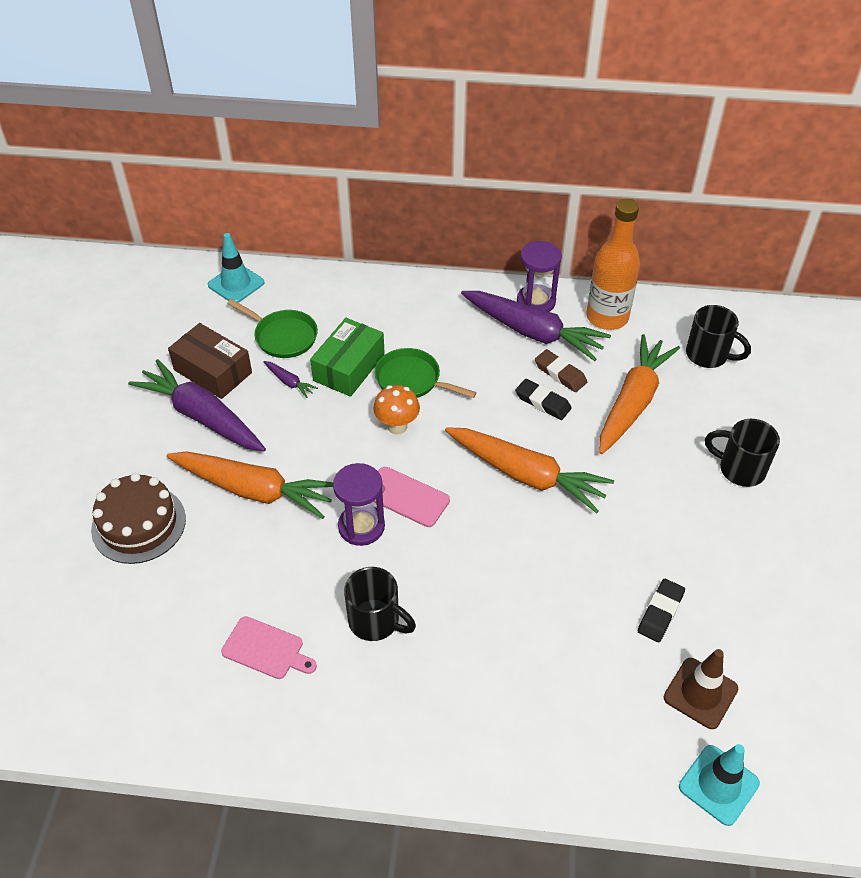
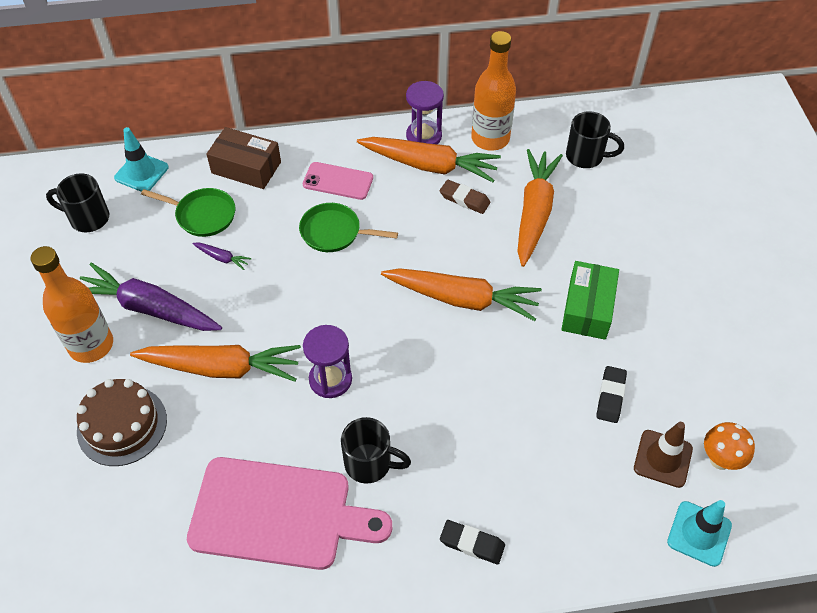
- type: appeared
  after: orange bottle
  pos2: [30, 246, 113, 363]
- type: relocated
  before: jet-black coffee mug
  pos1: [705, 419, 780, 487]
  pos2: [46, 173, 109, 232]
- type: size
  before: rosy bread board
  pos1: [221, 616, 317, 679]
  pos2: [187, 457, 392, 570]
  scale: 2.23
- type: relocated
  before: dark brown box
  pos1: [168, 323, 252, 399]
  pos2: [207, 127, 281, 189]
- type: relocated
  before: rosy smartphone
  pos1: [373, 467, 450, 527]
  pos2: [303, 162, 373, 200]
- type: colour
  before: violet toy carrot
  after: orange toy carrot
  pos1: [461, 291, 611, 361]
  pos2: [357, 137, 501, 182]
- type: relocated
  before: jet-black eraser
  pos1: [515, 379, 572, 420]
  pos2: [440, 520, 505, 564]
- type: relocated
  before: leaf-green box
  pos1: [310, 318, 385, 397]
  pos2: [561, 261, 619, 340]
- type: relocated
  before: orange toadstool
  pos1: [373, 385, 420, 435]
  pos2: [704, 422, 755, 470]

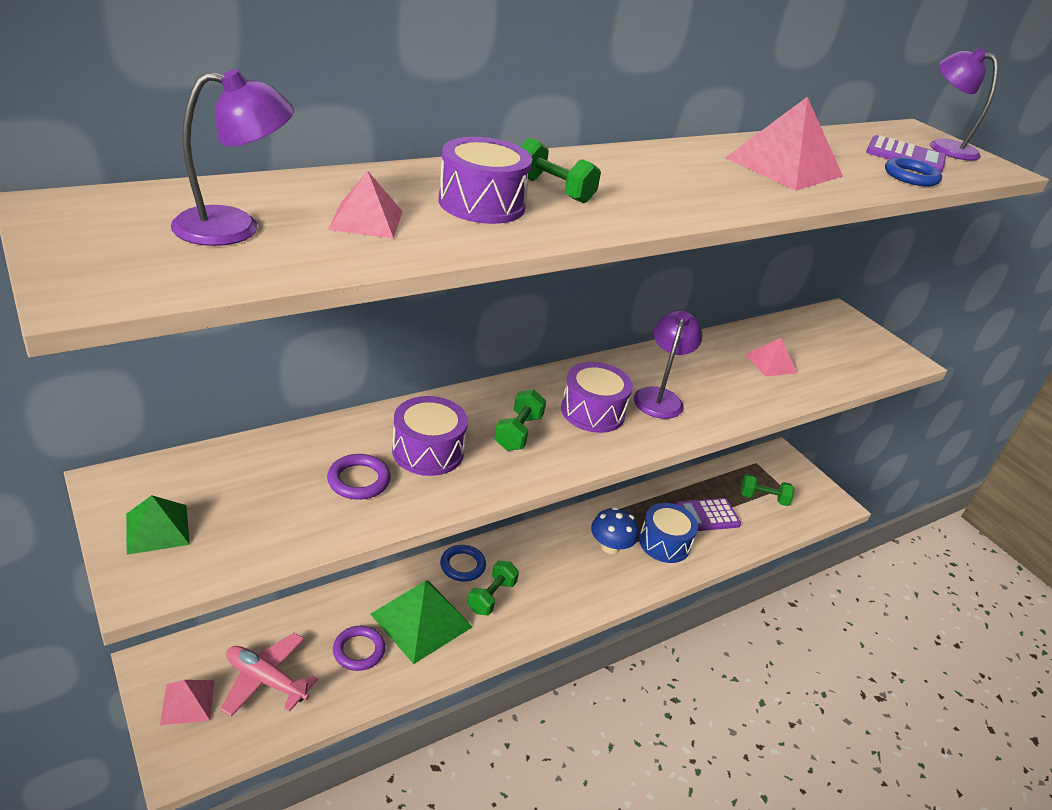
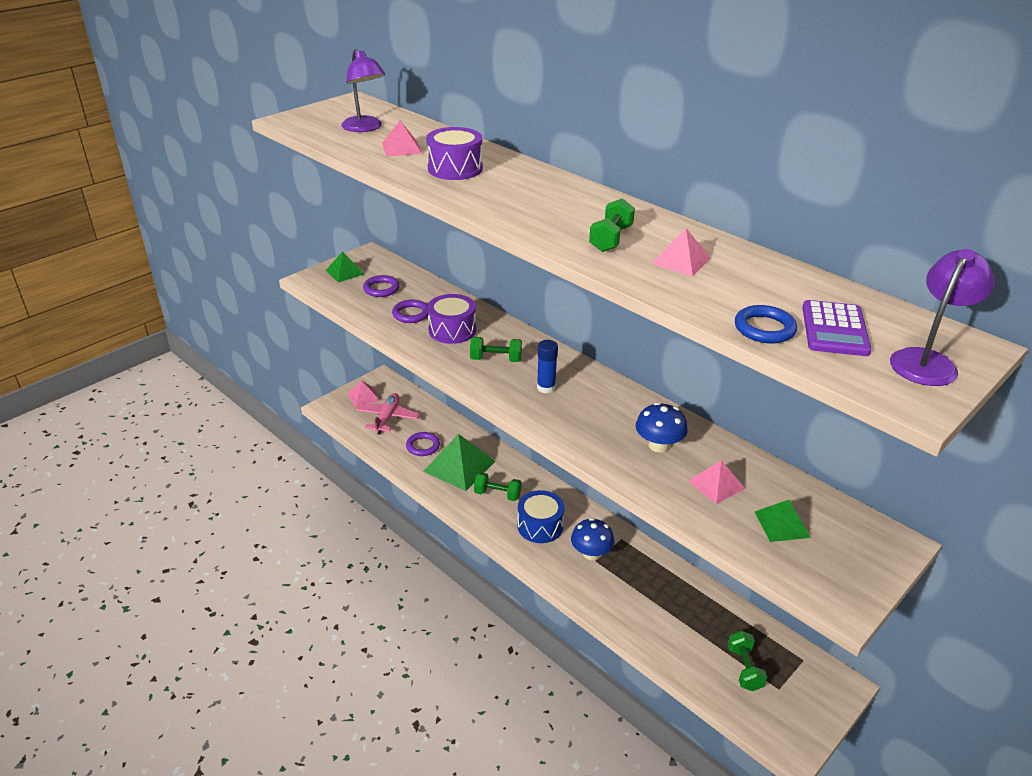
- type: appeared
  after: violet torus
  pos2: [363, 275, 400, 297]
- type: relocated
  before: blue snare drum
  pos1: [639, 503, 698, 563]
  pos2: [517, 490, 564, 543]
- type: exchanged
  before: violet snare drum
  after: blue stick of glue
  pos1: [561, 362, 633, 433]
  pos2: [537, 340, 558, 393]
- type: relocated
  before: leaf-green dumbbell
  pos1: [520, 138, 601, 203]
  pos2: [589, 198, 635, 252]
- type: appeared
  after: blue toadstool
  pos2: [636, 402, 688, 453]
- type: size
  before: rosy pyramid shape
  pos1: [725, 97, 843, 191]
  pos2: [652, 228, 711, 276]
  scale: 0.55
- type: appeared
  after: leaf-green pyramid shape
  pos2: [755, 500, 811, 542]
- type: missing
  before: blue torus
  pos1: [440, 545, 486, 582]
- type: missing
  before: violet lamp
  pos1: [634, 310, 703, 419]
- type: missing
  before: violet pocket calculator
  pos1: [676, 498, 741, 531]

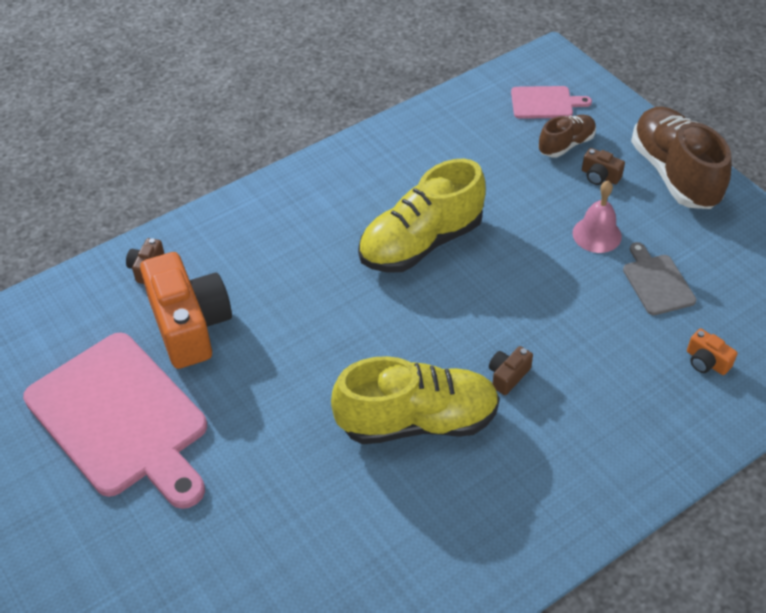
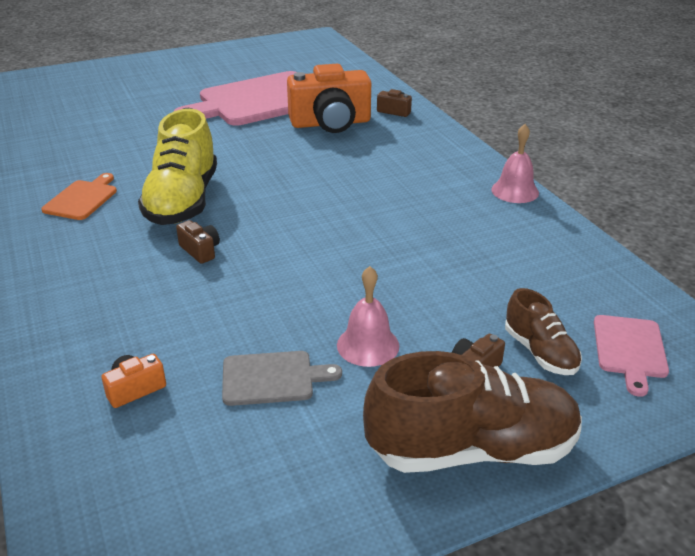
- type: appeared
  after: orange bread board
  pos2: [41, 173, 117, 220]
- type: appeared
  after: rosy school bell
  pos2: [491, 124, 539, 203]
- type: missing
  before: bright yellow shoe
  pos1: [358, 159, 486, 273]

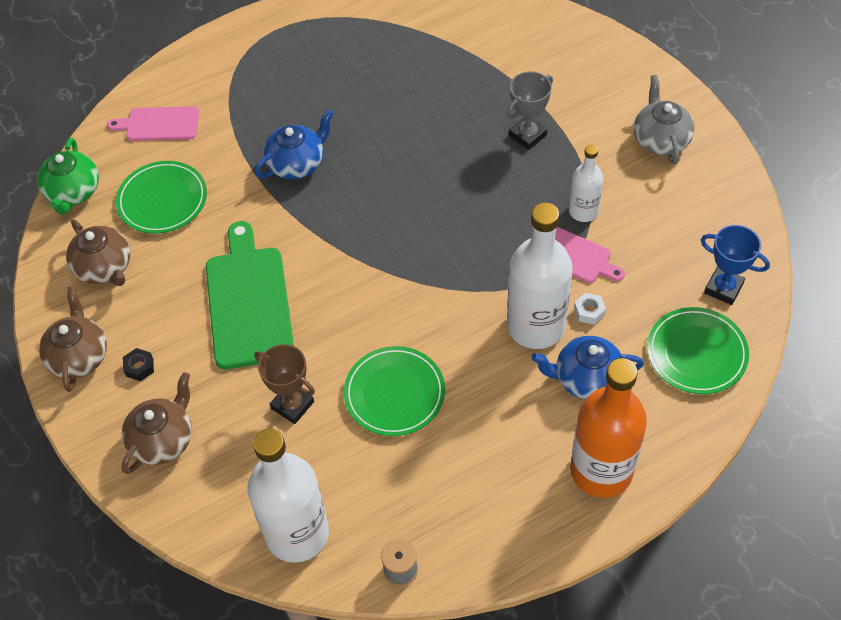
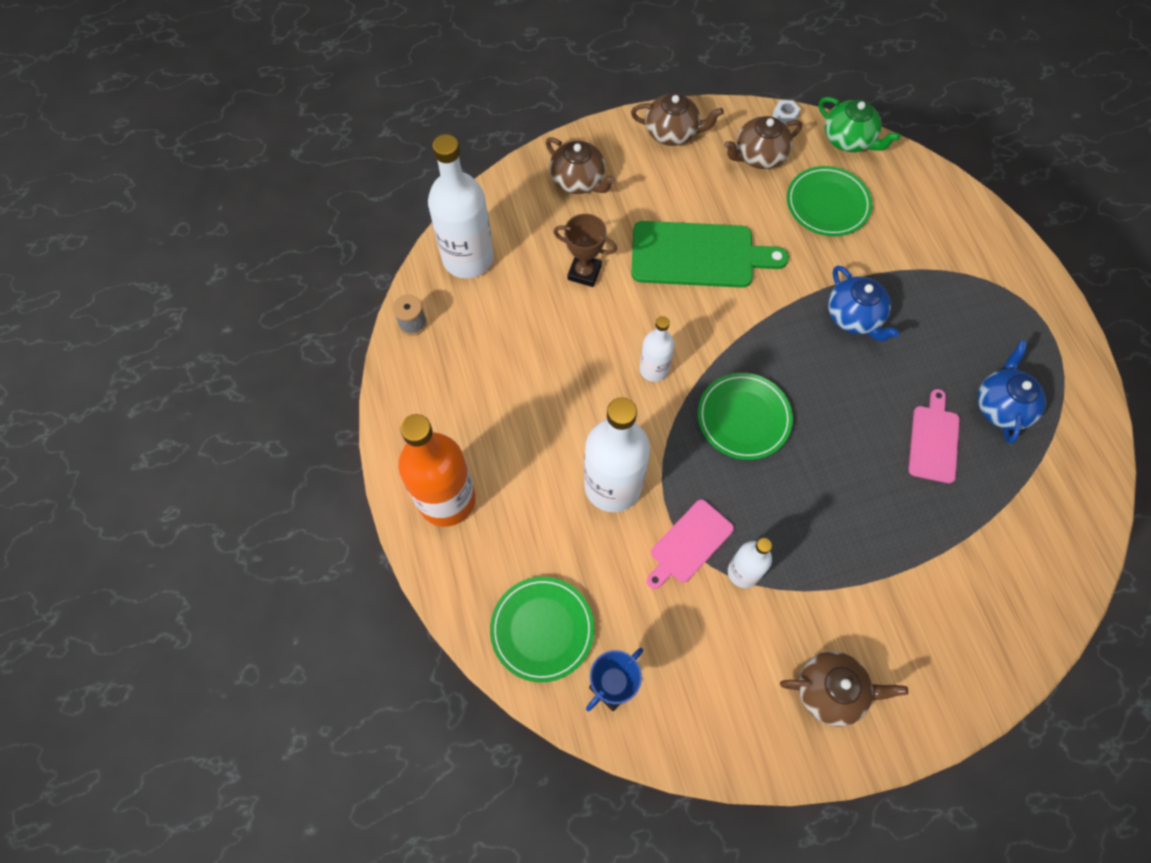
- type: spun
  before: dark brown prize cup
  pos1: [254, 344, 315, 424]
  pos2: [553, 214, 617, 287]
  turn: 60
- type: appeared
  after: white bottle
  pos2: [640, 316, 674, 382]
- type: relocated
  before: leaf-green plate
  pos1: [344, 346, 445, 436]
  pos2: [698, 373, 793, 460]
- type: relocated
  before: white nut
  pos1: [574, 293, 606, 325]
  pos2: [773, 100, 800, 125]
- type: colour
  before: ash-grey tea pot
  after: dark brown tea pot
  pos1: [634, 75, 695, 164]
  pos2: [780, 651, 908, 727]
- type: spun
  before: leaf-green tea pot
  pos1: [37, 138, 99, 215]
  pos2: [819, 97, 901, 152]
  turn: -150
- type: relocated
  before: rosy bread board
  pos1: [107, 106, 199, 141]
  pos2: [909, 389, 960, 483]
- type: relocated
  before: blue tea pot
  pos1: [531, 336, 644, 399]
  pos2: [977, 341, 1046, 444]
- type: missing
  before: jet-black nut
  pos1: [123, 348, 154, 381]
- type: missing
  before: ash-grey prize cup
  pos1: [507, 71, 553, 150]

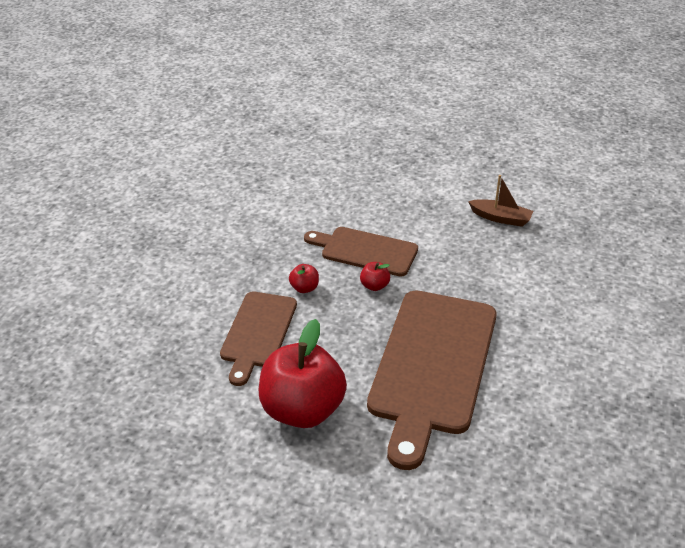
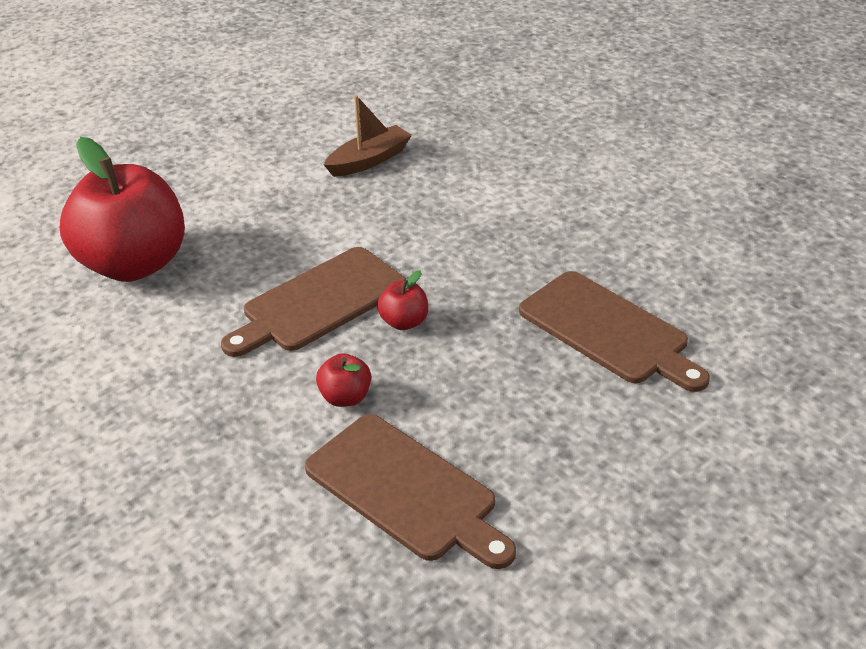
- type: relocated
  before: red toy apple
  pos1: [259, 319, 347, 428]
  pos2: [60, 137, 185, 282]
- type: size
  before: dark brown bread board
  pos1: [367, 290, 497, 470]
  pos2: [519, 271, 710, 392]
  scale: 0.57

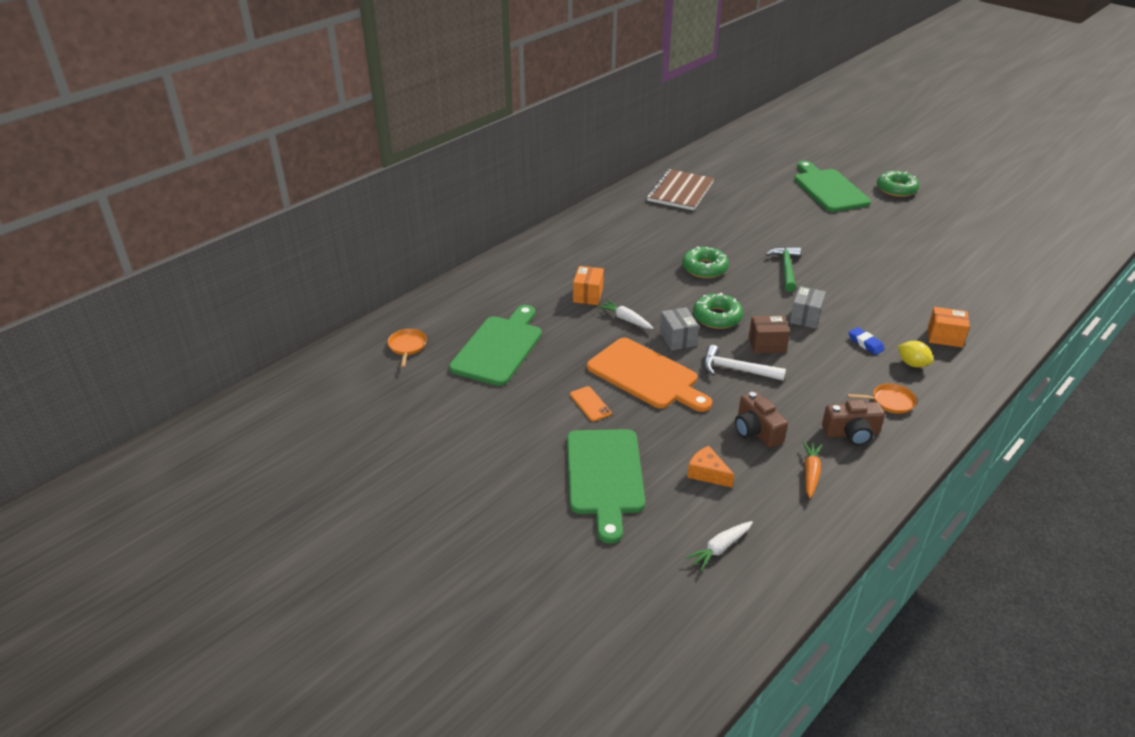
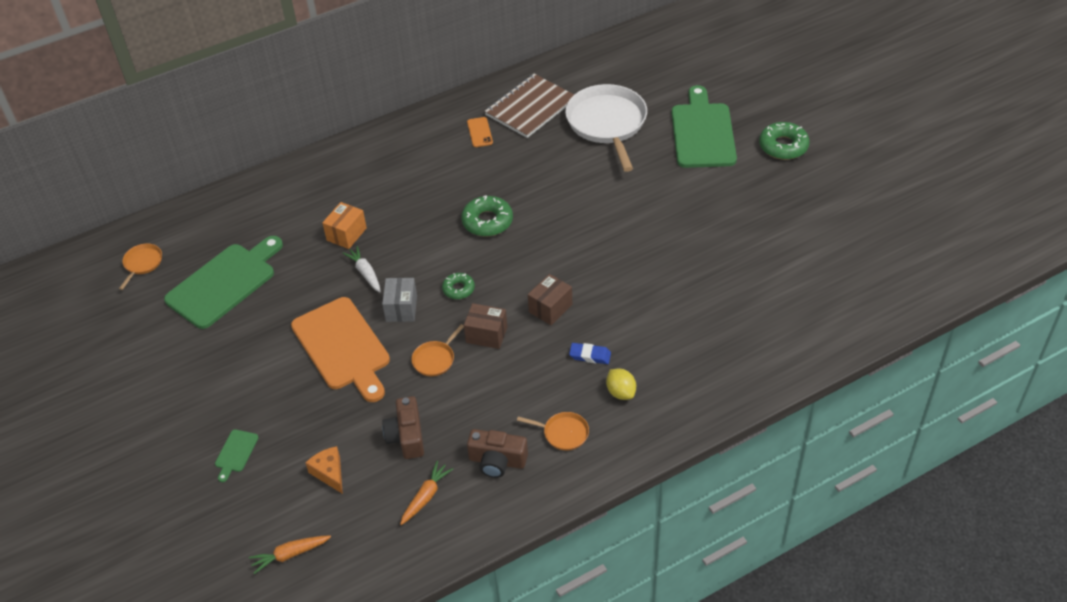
- type: size
  before: leaf-green bread board
  pos1: [567, 429, 645, 544]
  pos2: [215, 429, 259, 482]
  scale: 0.42
- type: colour
  before: white toy carrot
  after: orange toy carrot
  pos1: [686, 521, 753, 571]
  pos2: [249, 535, 331, 574]
- type: exchanged
  before: white claw hammer
  after: orange frying pan
  pos1: [703, 345, 786, 381]
  pos2: [411, 324, 464, 376]
- type: size
  before: leaf-green donut
  pos1: [693, 293, 743, 329]
  pos2: [442, 273, 475, 299]
  scale: 0.6
- type: relocated
  before: orange smartphone
  pos1: [570, 386, 611, 421]
  pos2: [467, 117, 493, 147]
- type: colour
  before: ash-grey box
  after: dark brown box
  pos1: [790, 286, 826, 329]
  pos2: [528, 274, 572, 325]
- type: appeared
  after: white frying pan
  pos2: [565, 84, 647, 172]
- type: spun
  before: blue eraser
  pos1: [848, 327, 885, 355]
  pos2: [569, 343, 611, 364]
  turn: -60
- type: missing
  before: leaf-green claw hammer
  pos1: [766, 247, 801, 292]
- type: missing
  before: orange box
  pos1: [928, 307, 970, 347]

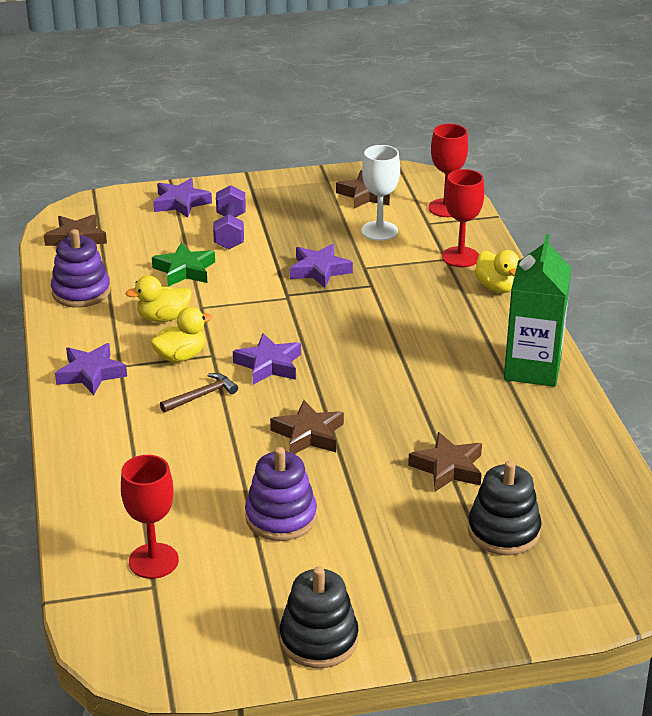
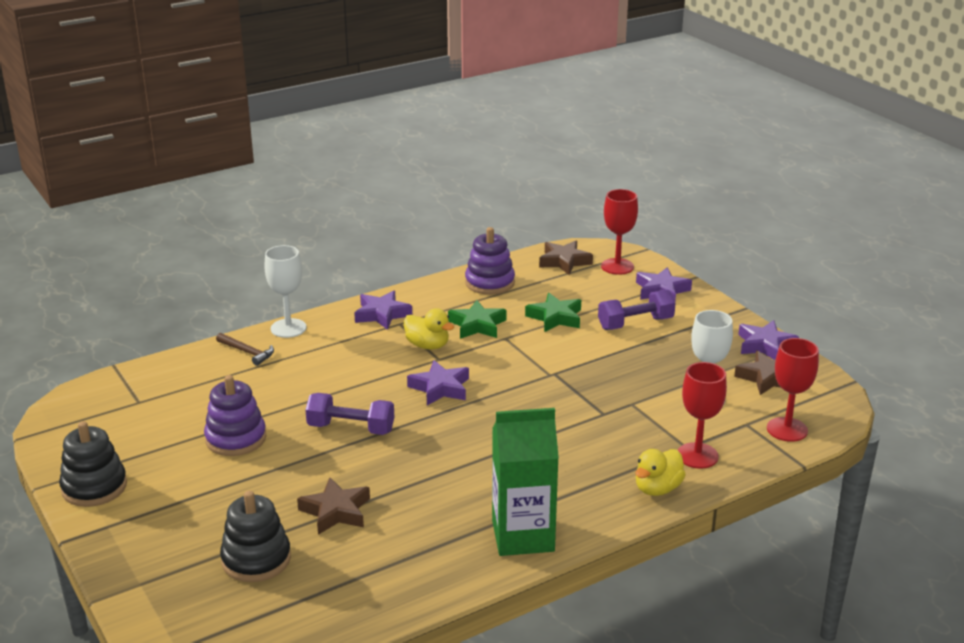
- type: relocated
  before: dark brown claw hammer
  pos1: [160, 373, 238, 412]
  pos2: [216, 333, 274, 366]
- type: appeared
  after: white chalice
  pos2: [264, 245, 307, 338]
- type: exchanged
  before: dark brown five-pointed star
  after: violet dumbbell
  pos1: [270, 400, 344, 454]
  pos2: [305, 393, 394, 435]
- type: exchanged
  before: bright yellow rubber duck
  after: leaf-green five-pointed star
  pos1: [125, 276, 192, 322]
  pos2: [448, 300, 507, 339]
- type: relocated
  before: red chalice
  pos1: [121, 455, 179, 579]
  pos2: [601, 189, 638, 275]
- type: relocated
  before: violet five-pointed star
  pos1: [290, 244, 353, 288]
  pos2: [738, 320, 799, 360]

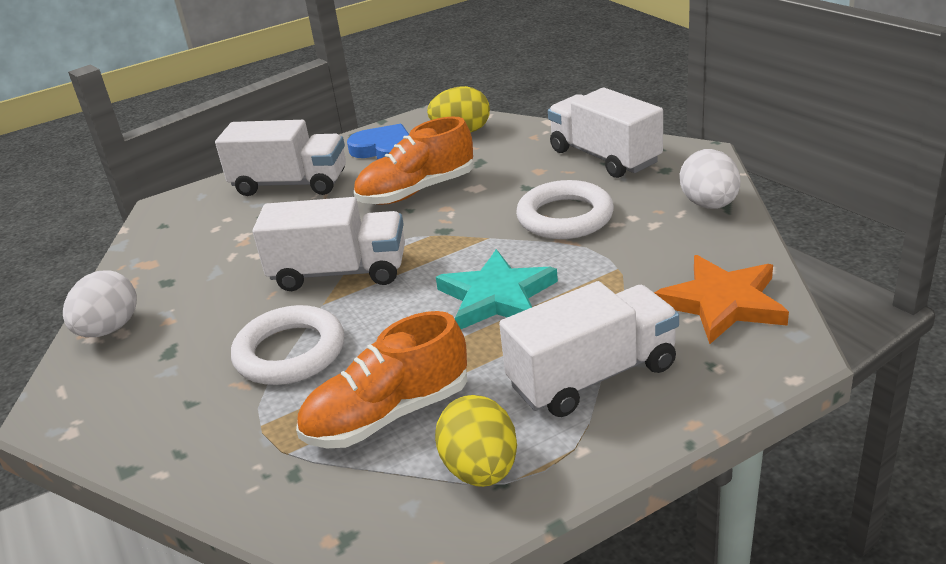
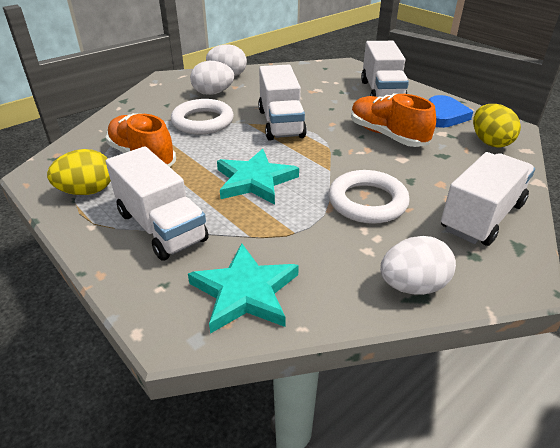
- type: colour
  before: orange five-pointed star
  after: aqua five-pointed star
  pos1: [654, 255, 789, 344]
  pos2: [188, 243, 299, 334]
- type: appeared
  after: white egg shape
  pos2: [190, 61, 234, 95]

